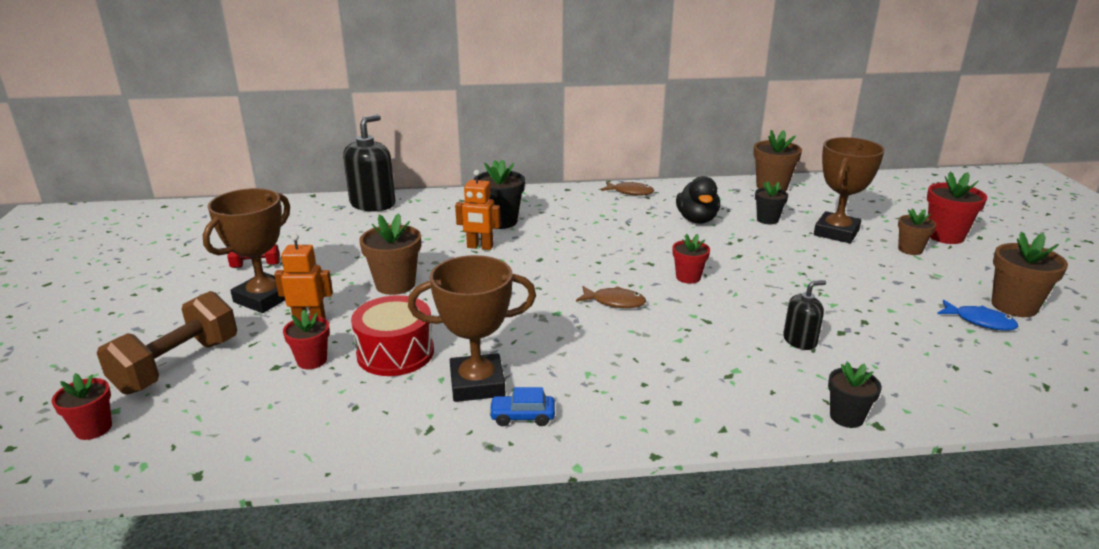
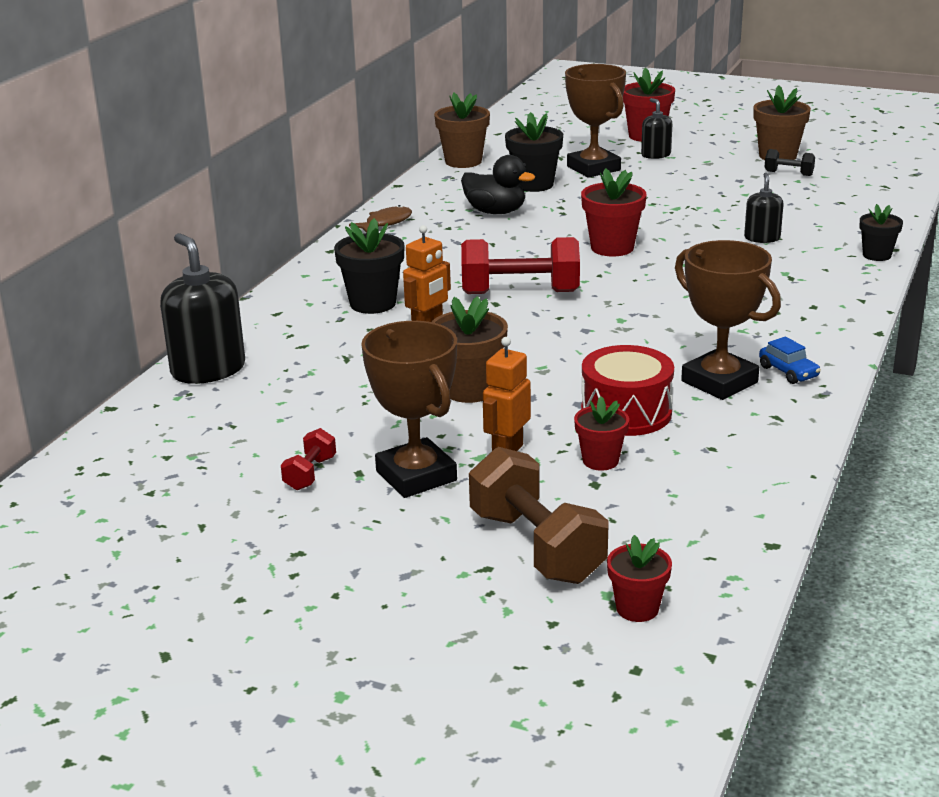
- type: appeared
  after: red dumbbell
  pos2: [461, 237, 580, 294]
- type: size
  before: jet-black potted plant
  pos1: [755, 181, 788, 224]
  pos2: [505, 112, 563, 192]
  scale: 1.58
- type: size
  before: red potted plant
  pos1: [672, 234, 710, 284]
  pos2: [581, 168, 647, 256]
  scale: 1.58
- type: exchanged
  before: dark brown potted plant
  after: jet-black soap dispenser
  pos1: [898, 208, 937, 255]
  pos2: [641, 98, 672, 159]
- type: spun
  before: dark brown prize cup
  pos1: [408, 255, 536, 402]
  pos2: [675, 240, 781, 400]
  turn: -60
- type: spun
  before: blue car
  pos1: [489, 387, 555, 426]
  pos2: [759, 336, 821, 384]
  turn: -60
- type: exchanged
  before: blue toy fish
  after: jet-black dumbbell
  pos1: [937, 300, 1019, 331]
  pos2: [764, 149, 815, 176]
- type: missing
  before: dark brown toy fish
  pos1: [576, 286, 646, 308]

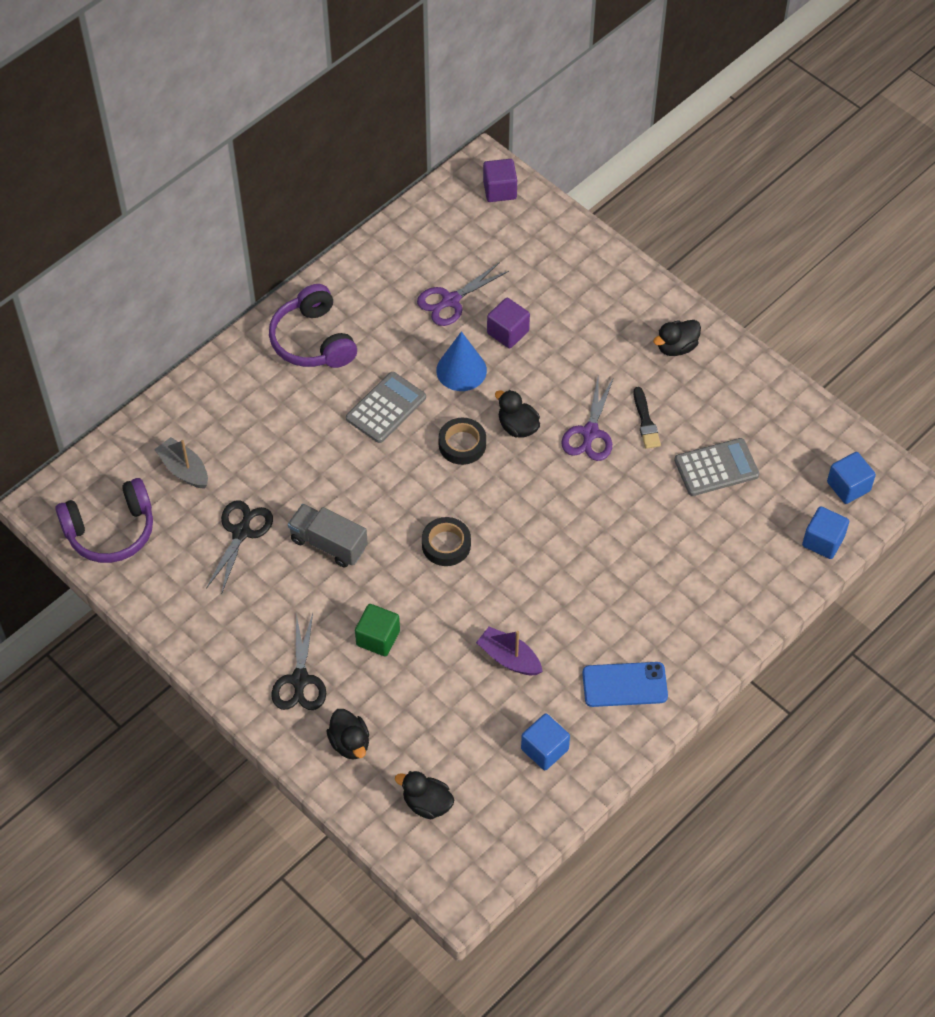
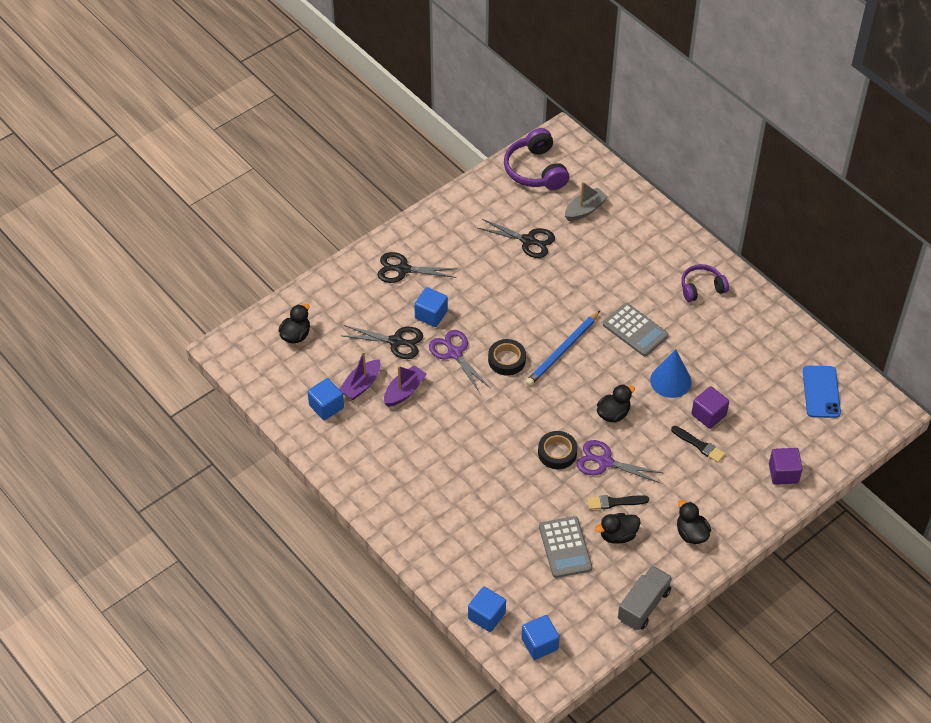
- type: appeared
  after: violet boat
  pos2: [339, 351, 381, 400]
- type: appeared
  after: jet-black pair of scissors
  pos2: [343, 325, 423, 359]
- type: colour
  before: leaf-green solid cube
  after: blue solid cube
  pos1: [355, 604, 400, 657]
  pos2: [414, 287, 448, 327]
- type: relocated
  before: violet pair of scissors
  pos1: [417, 262, 509, 326]
  pos2: [429, 330, 491, 393]
- type: appeared
  after: blue lead pencil
  pos2: [526, 311, 600, 386]
- type: relocated
  before: jet-black roll of tape
  pos1: [438, 418, 486, 465]
  pos2: [538, 431, 578, 469]
- type: relocated
  before: jet-black rubber duck
  pos1: [326, 709, 369, 760]
  pos2: [595, 513, 640, 544]
- type: relocated
  before: ash-grey toy truck
  pos1: [288, 504, 368, 568]
  pos2: [618, 565, 672, 630]
- type: appeared
  after: jet-black paintbrush
  pos2: [671, 426, 725, 463]
- type: size
  before: violet over-ear headphones
  pos1: [269, 284, 357, 368]
  pos2: [681, 264, 729, 302]
  scale: 0.65
- type: relocated
  before: violet solid cube
  pos1: [483, 159, 517, 202]
  pos2: [769, 448, 803, 485]
- type: relocated
  before: blue smartphone
  pos1: [582, 662, 668, 707]
  pos2: [803, 366, 841, 418]

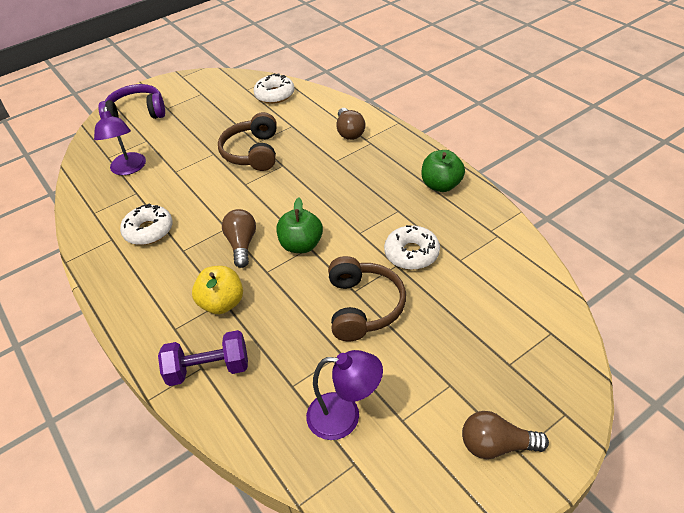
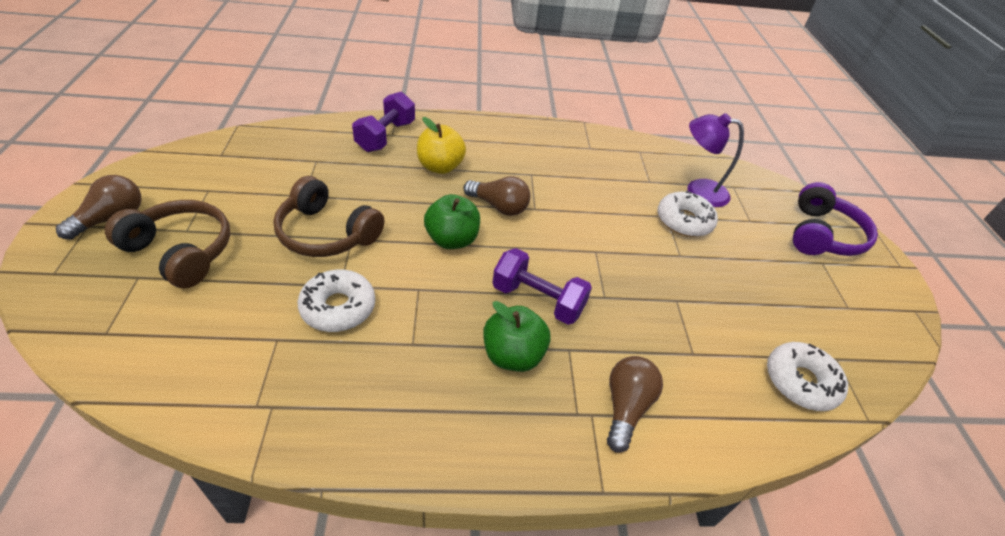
- type: relocated
  before: dark brown over-ear headphones
  pos1: [218, 112, 277, 171]
  pos2: [105, 200, 230, 288]
- type: relocated
  before: leaf-green toy apple
  pos1: [421, 150, 465, 192]
  pos2: [483, 301, 551, 372]
- type: appeared
  after: violet dumbbell
  pos2: [492, 248, 592, 325]
- type: spun
  before: dark brown bulb
  pos1: [337, 108, 365, 140]
  pos2: [607, 356, 663, 453]
  turn: 90
- type: relocated
  before: white donut
  pos1: [120, 203, 173, 245]
  pos2: [658, 191, 718, 237]
- type: missing
  before: violet lamp
  pos1: [306, 350, 383, 440]

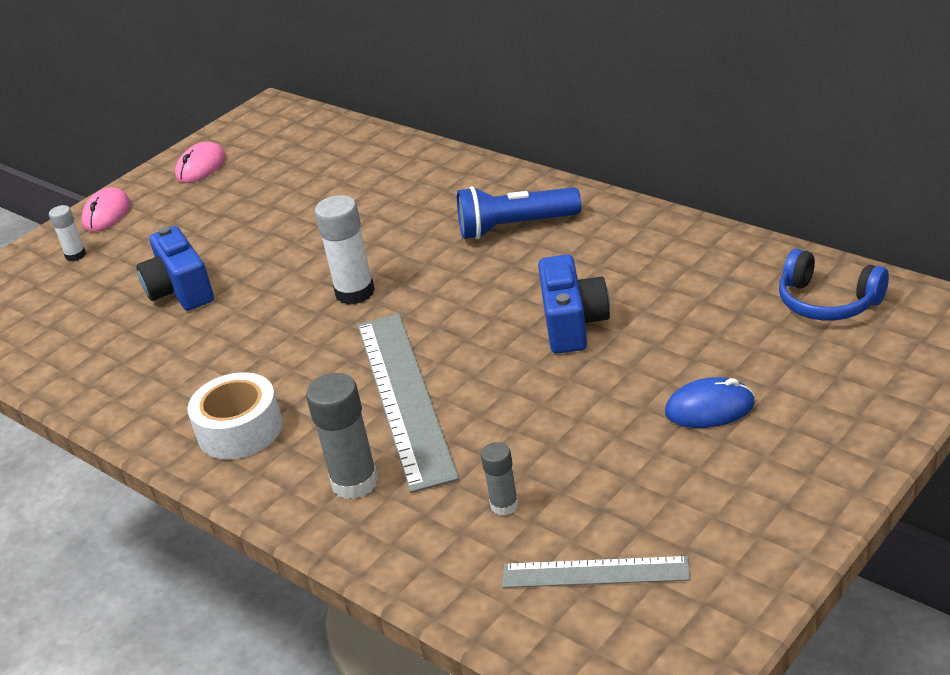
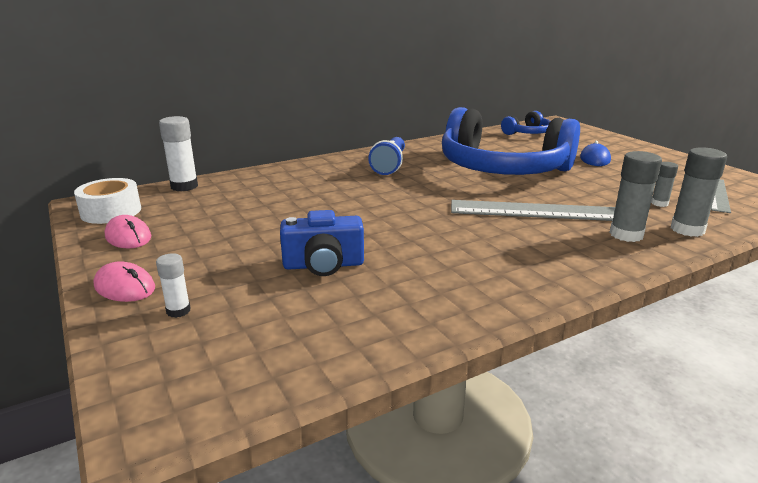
- type: relocated
  before: white roll of tape
  pos1: [187, 372, 283, 459]
  pos2: [74, 178, 141, 224]
- type: relocated
  before: white stick of glue
  pos1: [315, 195, 375, 305]
  pos2: [159, 116, 198, 191]
- type: exchanged
  before: blue camera
  after: blue over-ear headphones
  pos1: [538, 254, 610, 354]
  pos2: [442, 107, 580, 175]
- type: appeared
  after: ash-grey stick of glue
  pos2: [671, 147, 727, 237]

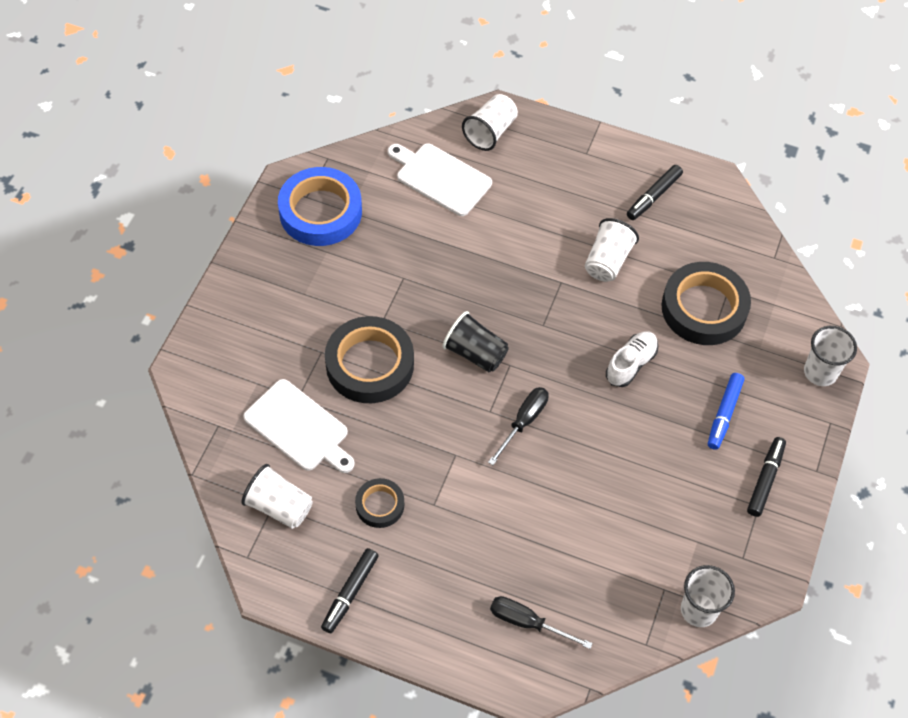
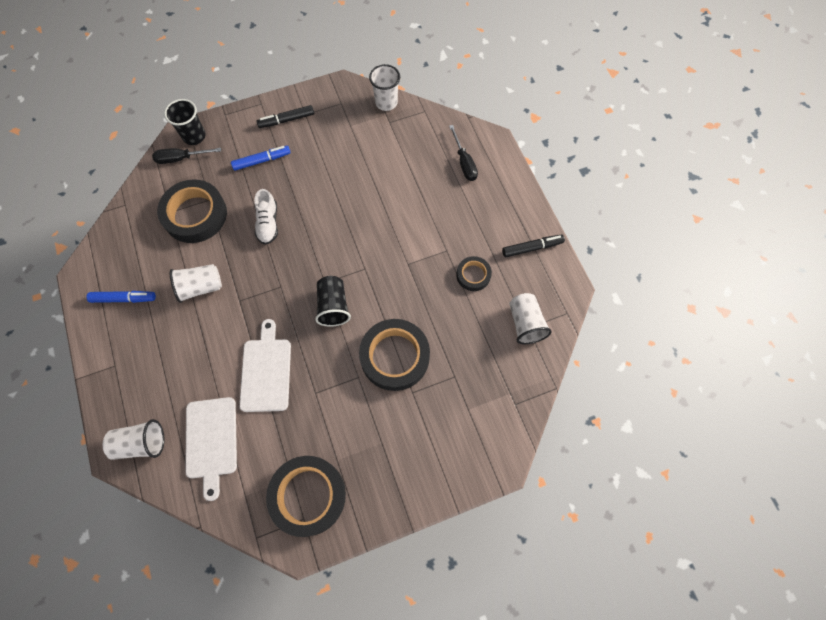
- type: colour
  before: jet-black felt pen
  after: blue felt pen
  pos1: [627, 165, 683, 220]
  pos2: [86, 291, 156, 303]
- type: relocated
  before: jet-black screwdriver
  pos1: [488, 387, 549, 465]
  pos2: [152, 148, 221, 164]
- type: colour
  before: white tumbler
  after: jet-black tumbler
  pos1: [804, 326, 857, 386]
  pos2: [164, 99, 206, 145]
- type: relocated
  before: white bread board
  pos1: [243, 379, 355, 473]
  pos2: [239, 319, 291, 412]
- type: spun
  before: white shoe
  pos1: [606, 331, 658, 387]
  pos2: [254, 189, 278, 245]
  turn: -90
- type: colour
  before: blue roll of tape
  after: jet-black roll of tape
  pos1: [278, 167, 362, 246]
  pos2: [266, 456, 346, 537]

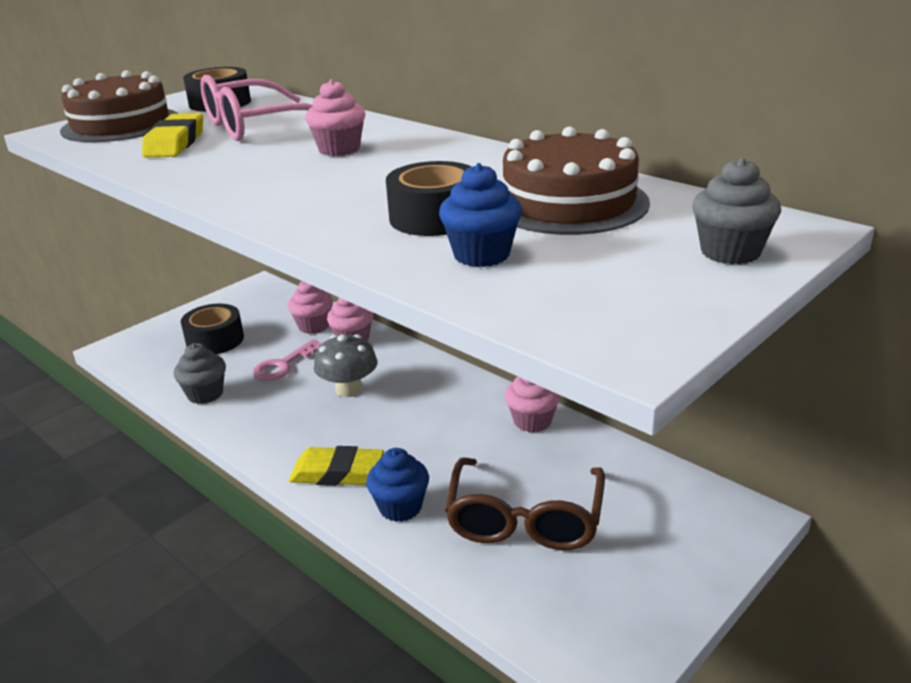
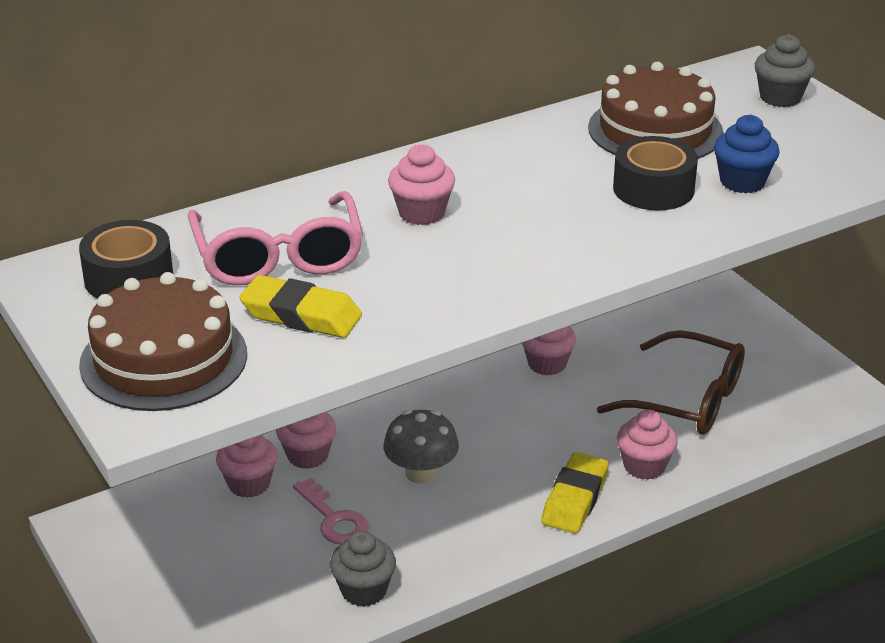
- type: colour
  before: blue fairy cake
  after: rosy fairy cake
  pos1: [366, 448, 429, 522]
  pos2: [617, 409, 678, 480]
- type: missing
  before: jet-black roll of tape
  pos1: [181, 304, 244, 354]

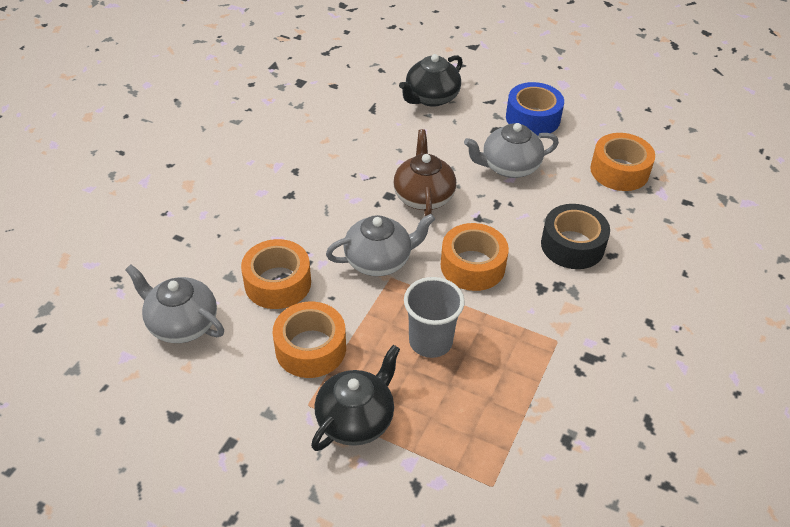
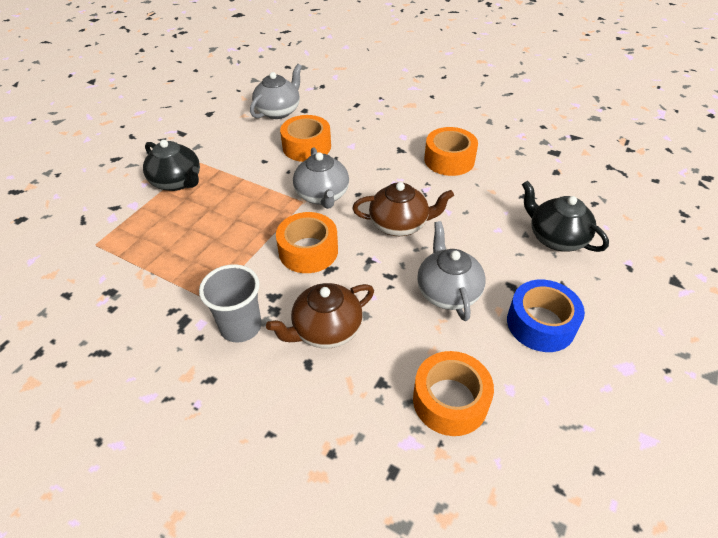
- type: relocated
  before: ash-grey tumbler
  pos1: [404, 277, 465, 358]
  pos2: [199, 264, 262, 342]
- type: exchanged
  before: jet-black roll of tape
  after: dark brown tea pot
  pos1: [541, 204, 610, 269]
  pos2: [266, 283, 374, 348]
- type: relocated
  before: orange roll of tape
  pos1: [273, 302, 346, 378]
  pos2: [424, 127, 478, 176]

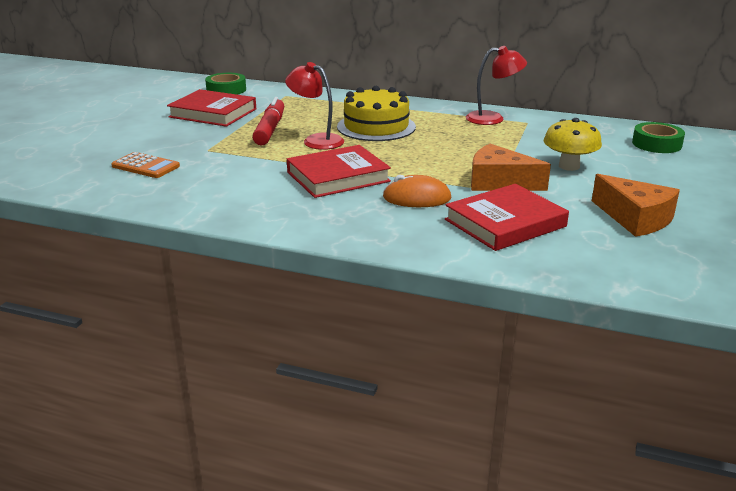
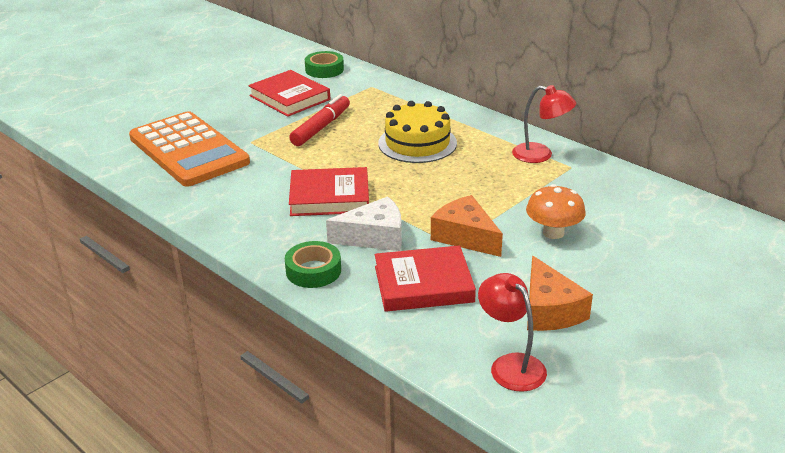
- type: size
  before: orange pocket calculator
  pos1: [111, 152, 180, 178]
  pos2: [129, 111, 250, 187]
  scale: 2.35
- type: relocated
  before: leaf-green roll of tape
  pos1: [632, 122, 685, 153]
  pos2: [285, 241, 341, 288]
- type: exchanged
  before: orange mouse
  after: white cheese wedge
  pos1: [383, 175, 451, 207]
  pos2: [326, 196, 402, 251]
- type: relocated
  before: red lamp
  pos1: [285, 62, 344, 150]
  pos2: [478, 273, 547, 392]
- type: colour
  before: bright yellow toadstool
  after: orange toadstool
  pos1: [544, 118, 602, 171]
  pos2: [526, 184, 586, 239]

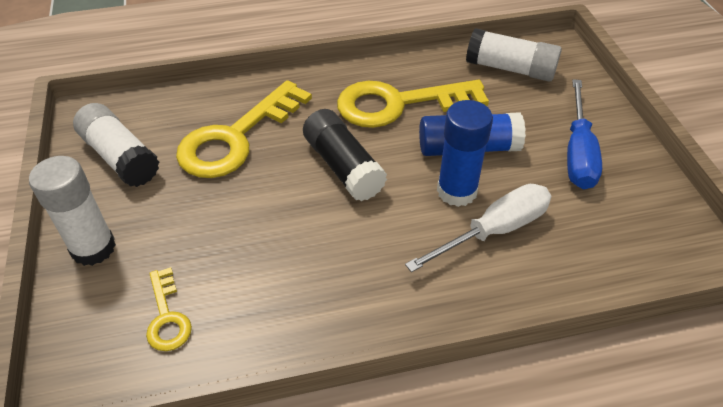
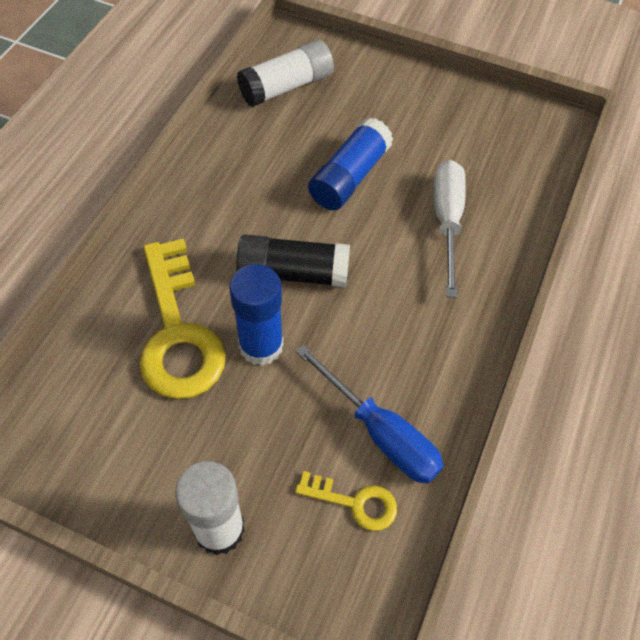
- type: relocated
  before: blue stick of glue
  pos1: [437, 100, 493, 207]
  pos2: [229, 264, 283, 366]
- type: relocated
  before: blue screwdriver
  pos1: [567, 79, 602, 189]
  pos2: [296, 344, 443, 484]
- type: missing
  before: white stick of glue
  pos1: [73, 103, 159, 187]
- type: missing
  before: bright yellow key
  pos1: [337, 80, 489, 128]

